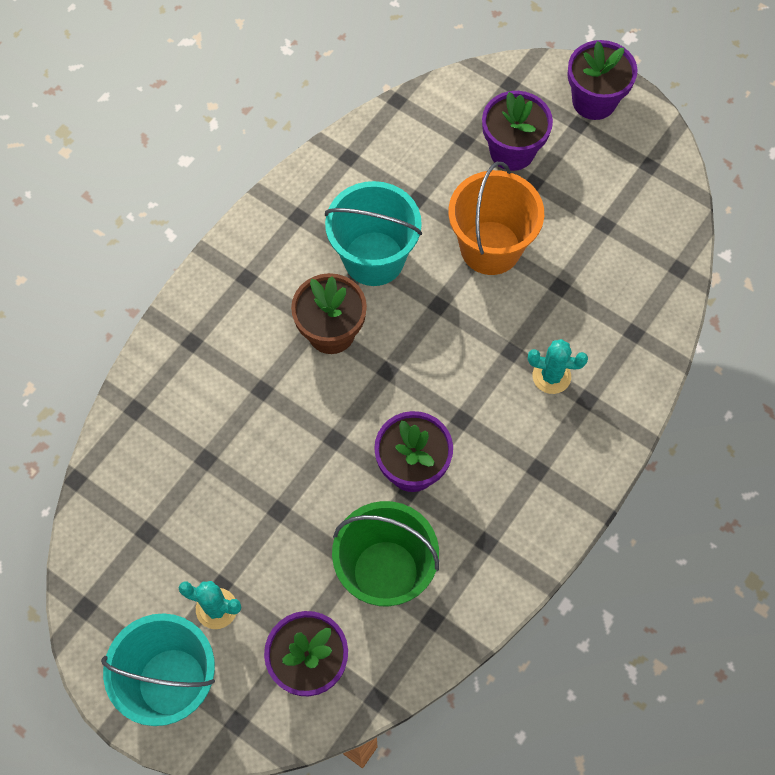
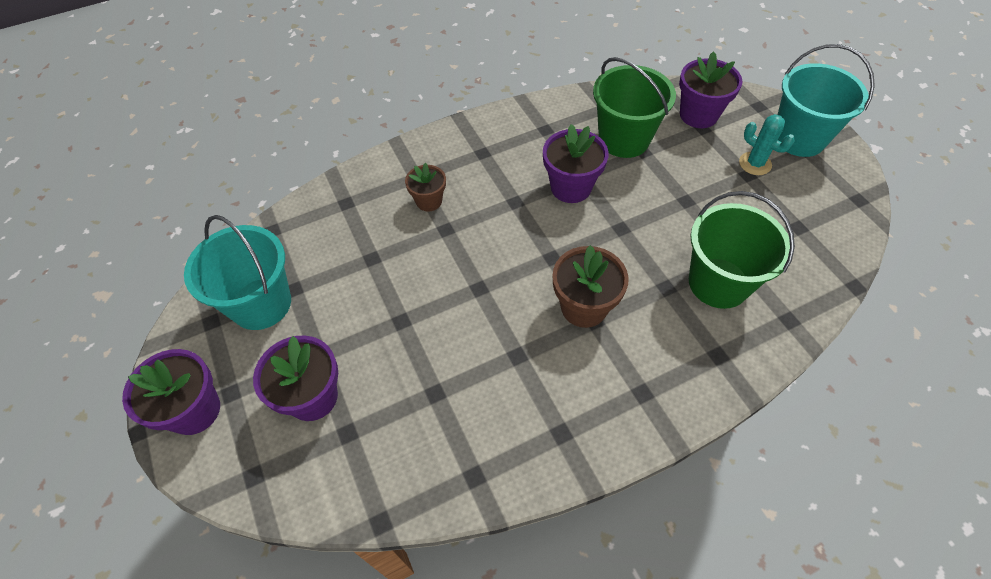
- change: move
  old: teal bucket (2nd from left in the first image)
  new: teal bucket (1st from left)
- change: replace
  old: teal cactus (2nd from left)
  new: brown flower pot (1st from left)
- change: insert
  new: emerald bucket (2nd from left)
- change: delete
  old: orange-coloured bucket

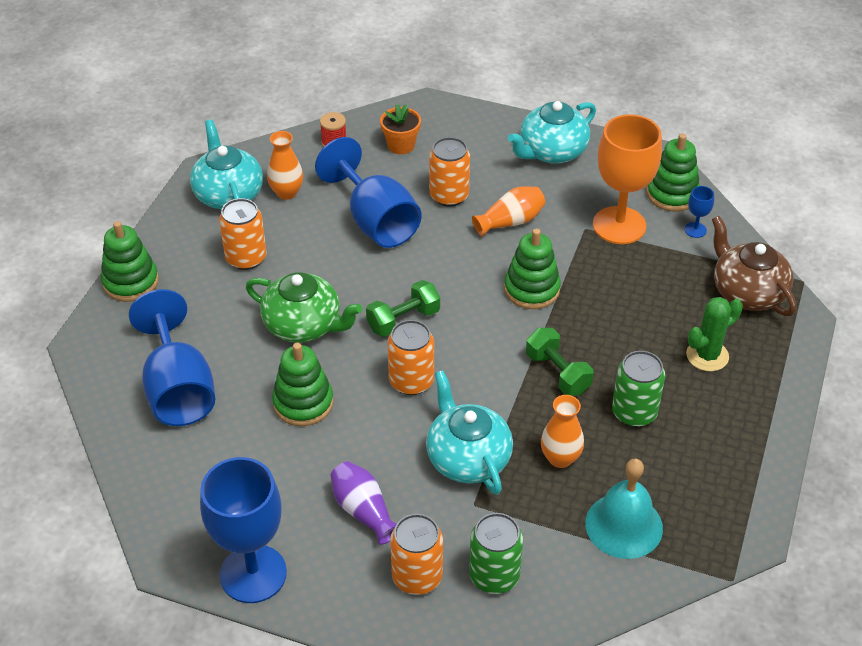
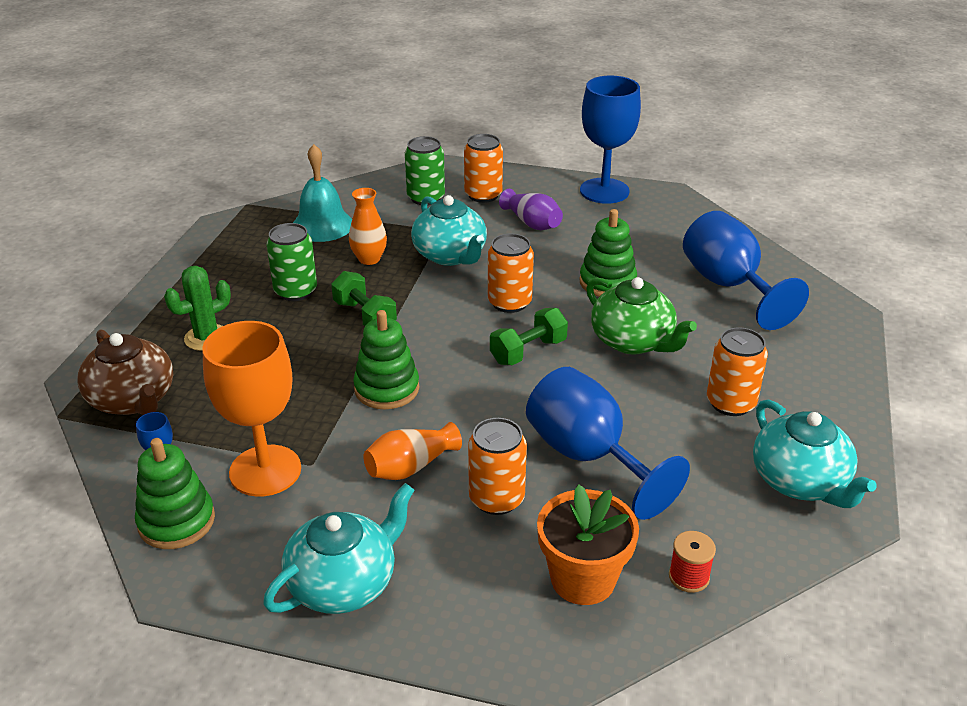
- change: resize
  old: orange-coloured flower pot
  factor: 1.51
- change: rotate
  old: emerald teapot
  degrees: -150
- change: delete
  old: emerald stacking rings (1st from left)
- change: delete
  old: orange-coloured vase (1st from left)

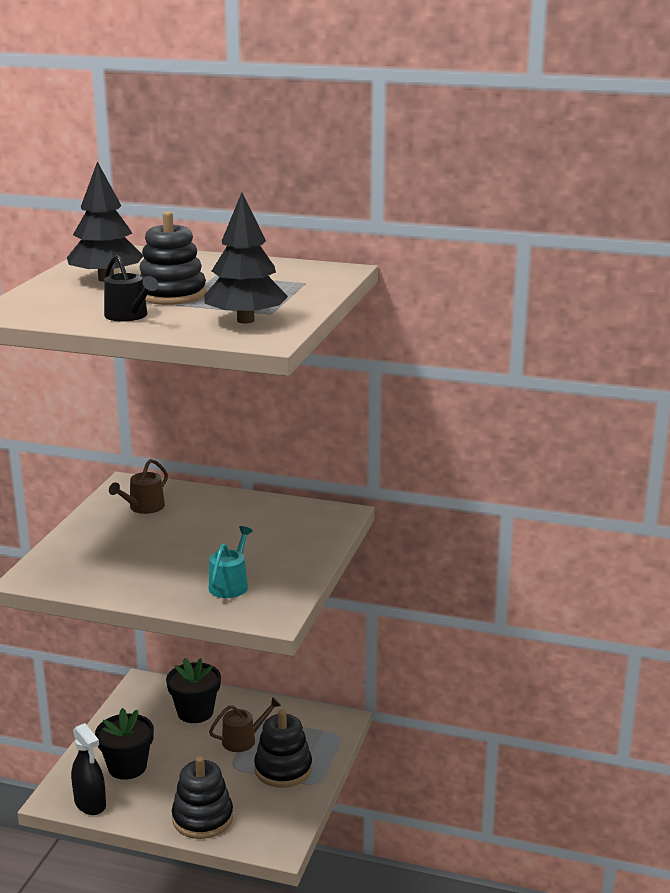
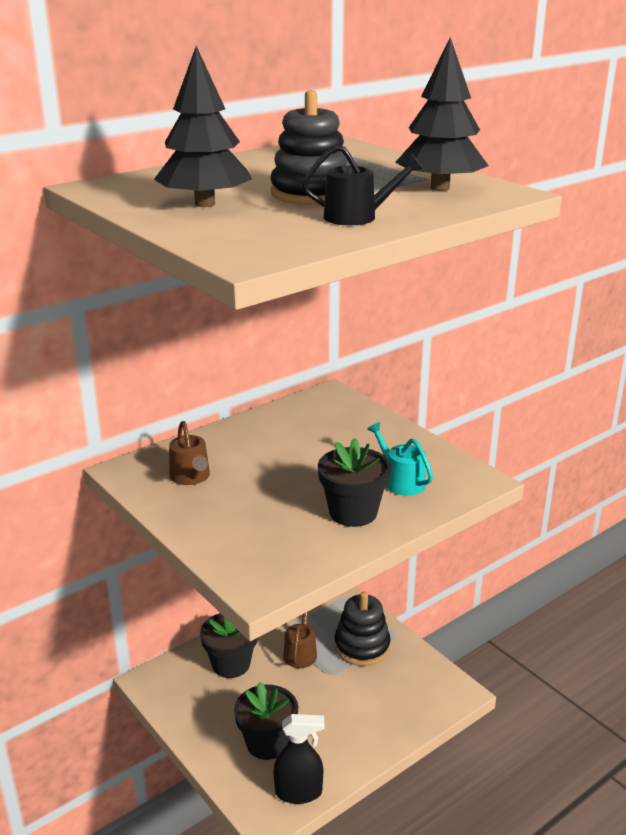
- change: insert
  new: jet-black flower pot (3rd from left)
- change: delete
  old: jet-black stacking rings (2nd from left)

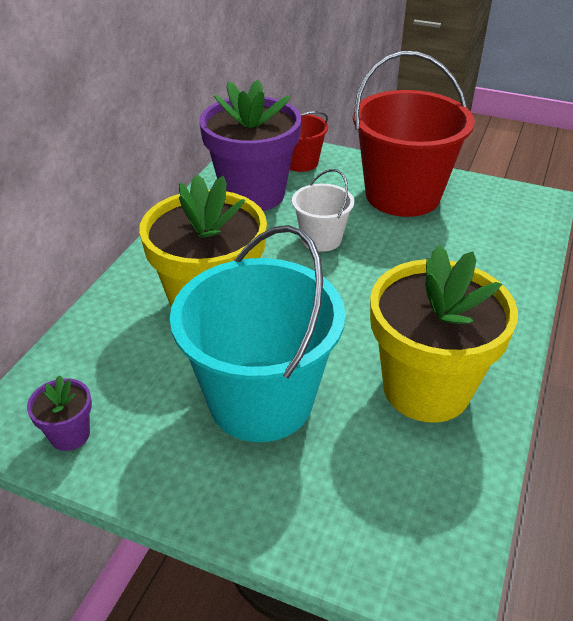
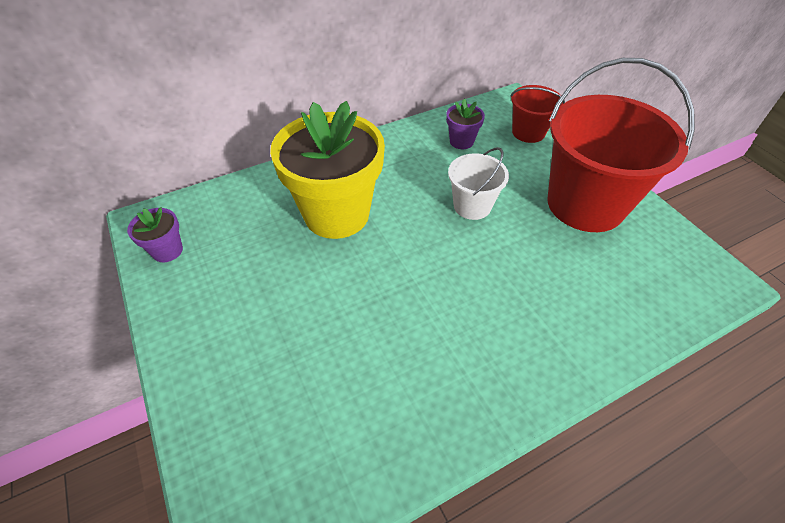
- change: resize
  old: purple flower pot (2nd from left)
  factor: 0.43
- change: delete
  old: teal bucket
- change: delete
  old: bright yellow flower pot (2nd from left)

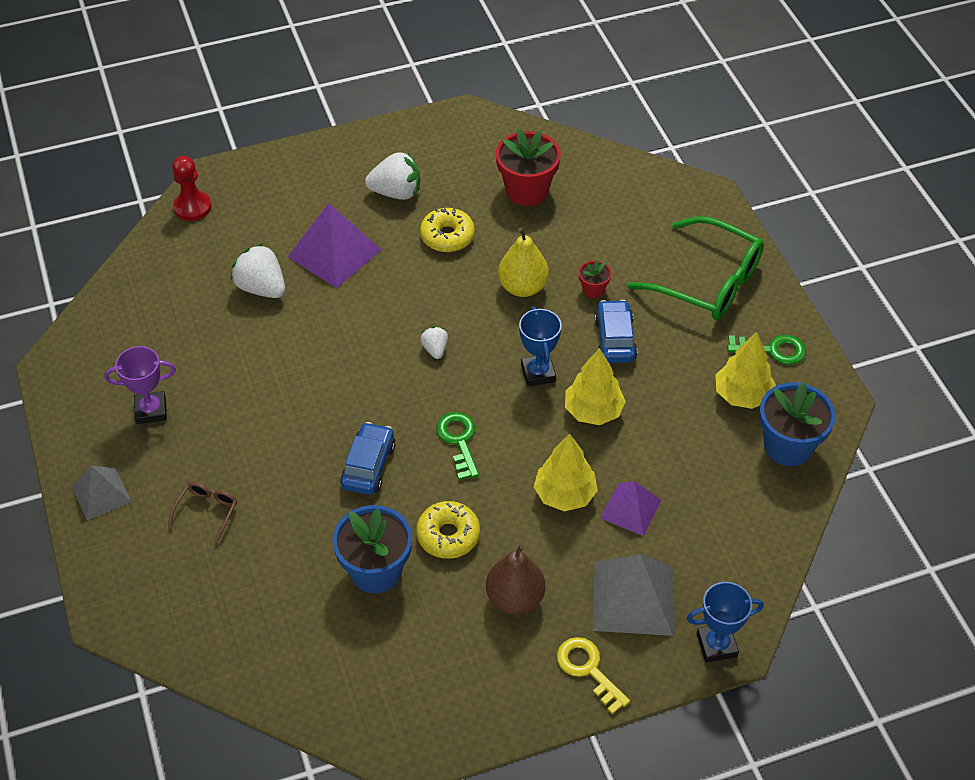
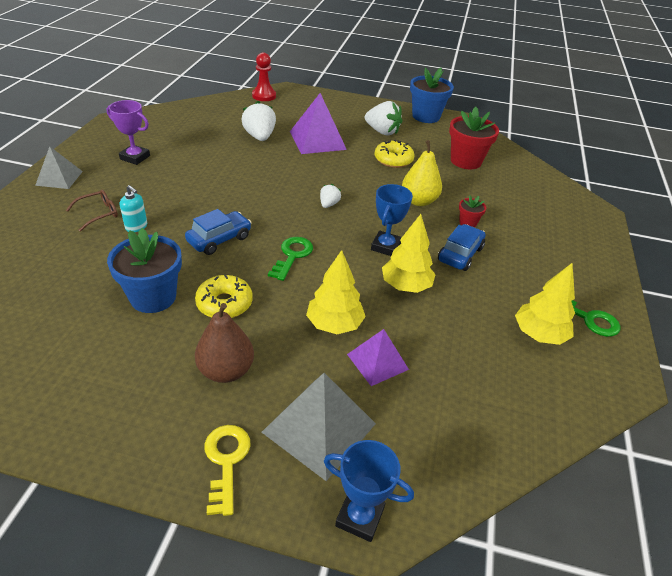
- change: insert
  new: teal pump bottle
- change: move
  old: cobalt flower pot (2nd from left)
- change: delete
  old: emerald glasses

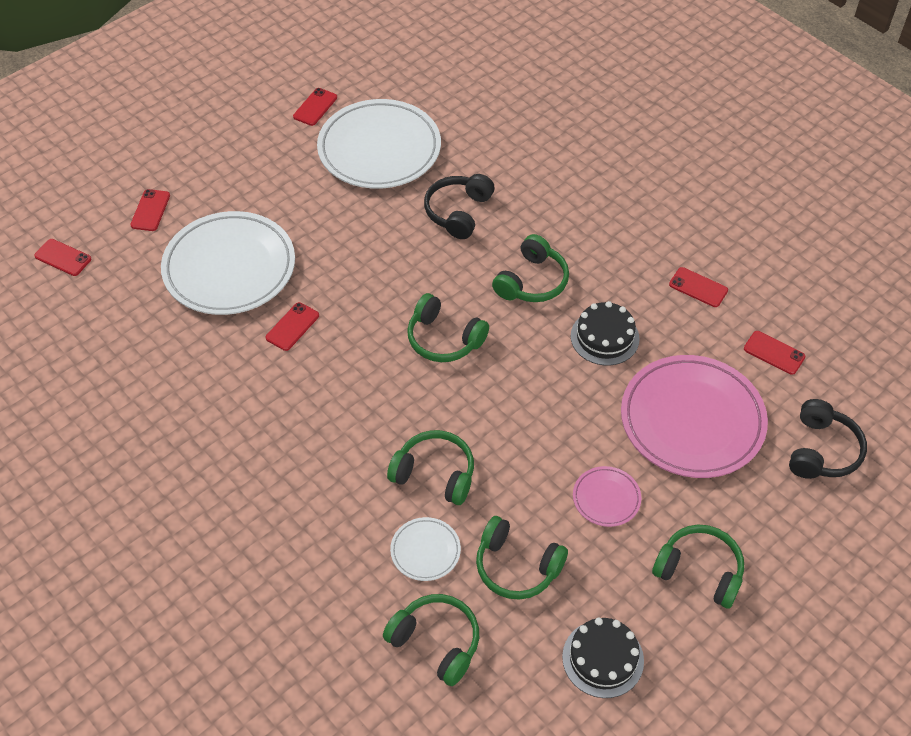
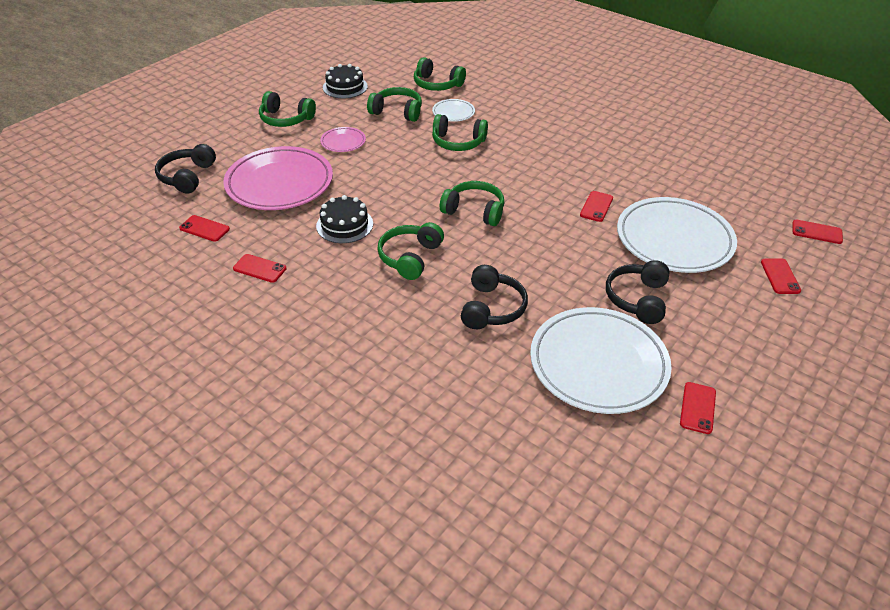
- change: insert
  new: jet-black over-ear headphones (3rd from left)

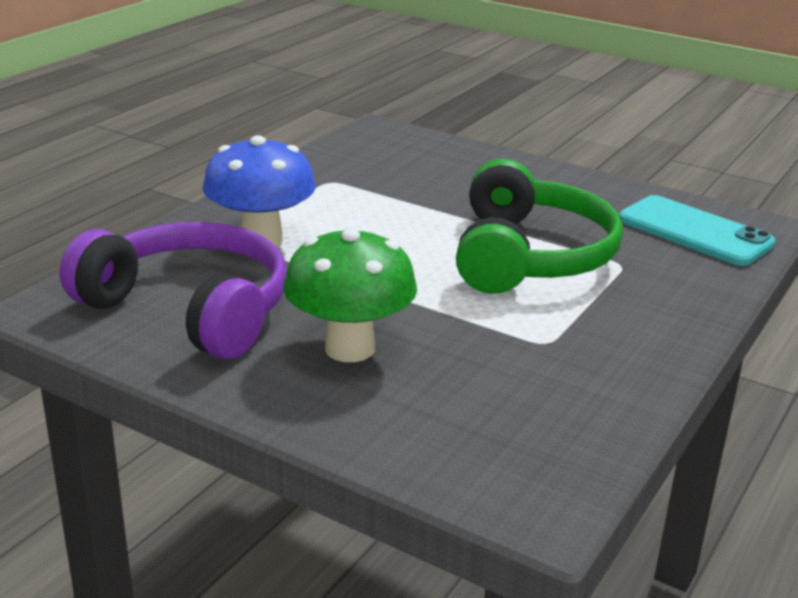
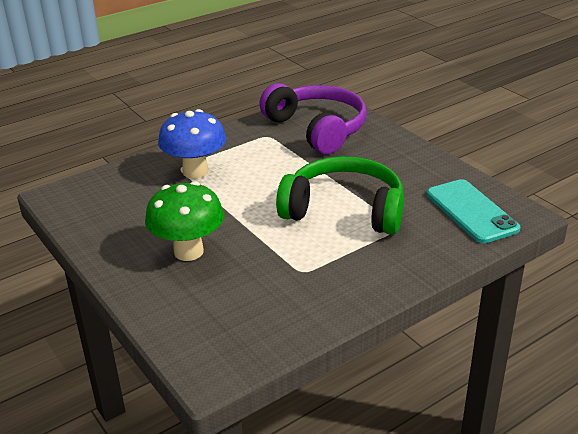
- change: move
  old: purple over-ear headphones
- change: rotate
  old: emerald over-ear headphones
  degrees: -105

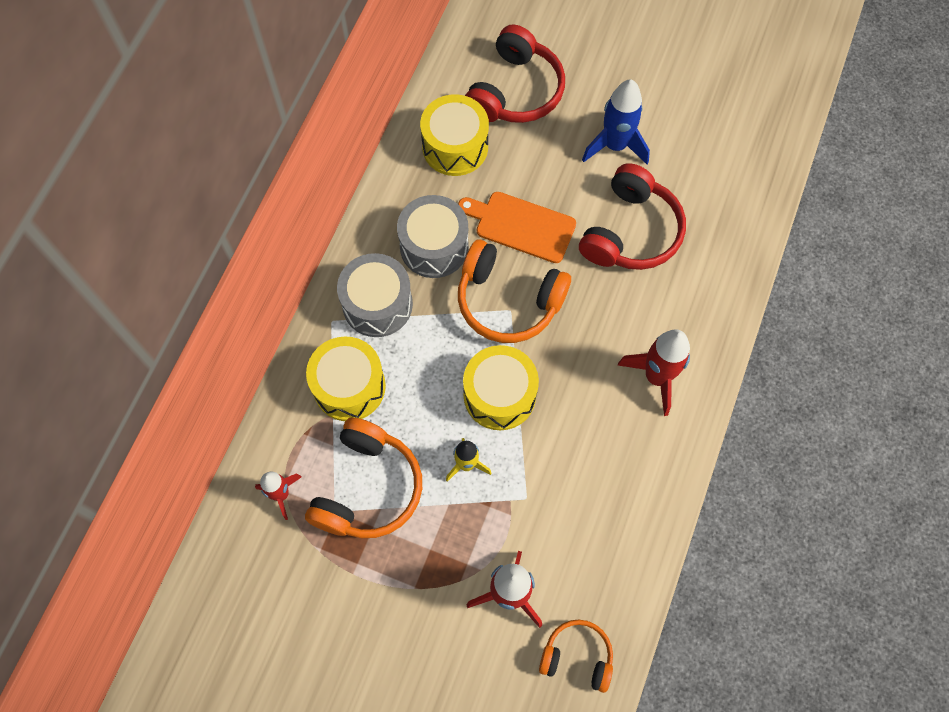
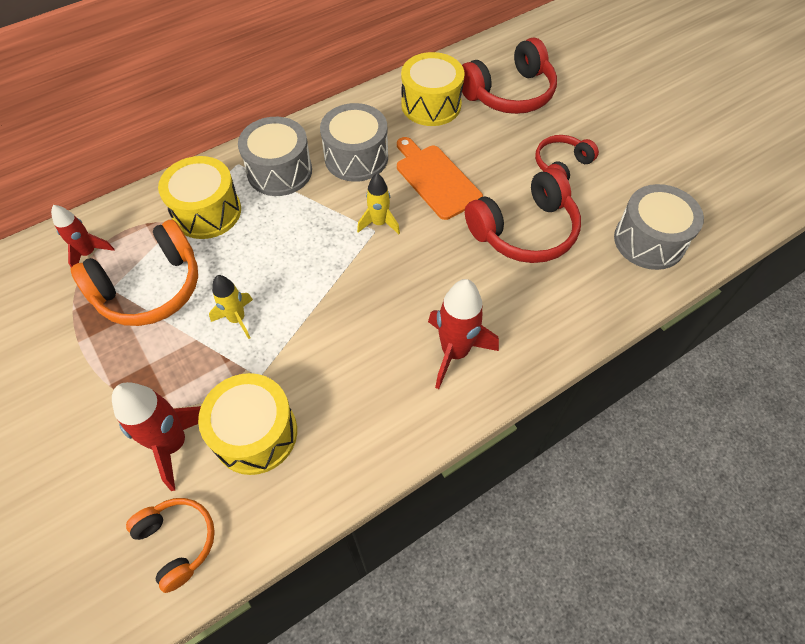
- change: move
  old: bright yellow snare drum (3rd from left in the first image)
  new: bright yellow snare drum (2nd from left)
- change: replace
  old: orange-coloured over-ear headphones (2nd from left)
  new: bright yellow spaceship (2nd from left)
- change: replace
  old: cobalt spaceship
  new: red over-ear headphones (3rd from left)
- change: insert
  new: ash-grey snare drum (3rd from left)

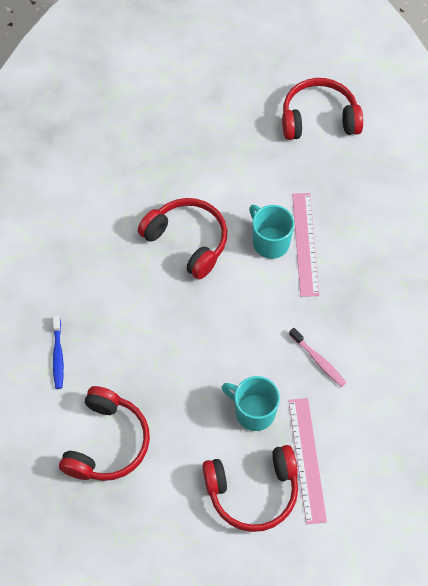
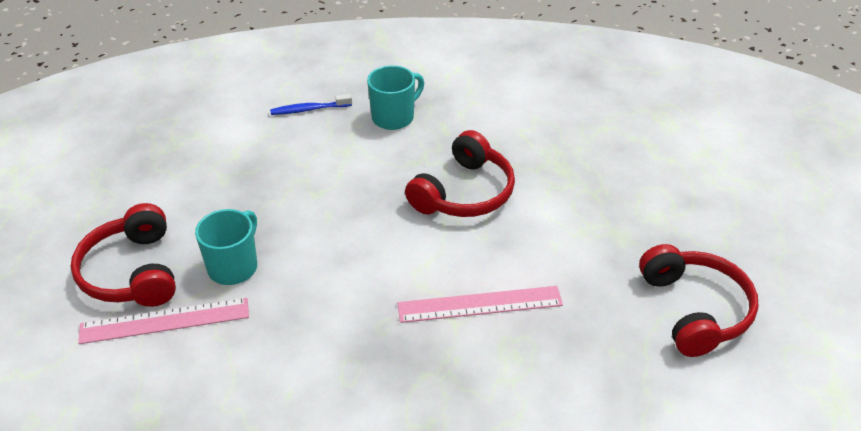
- change: move
  old: teal coffee mug (2nd from left)
- change: delete
  old: red over-ear headphones (1st from left)
- change: delete
  old: rose-pink tooth brush

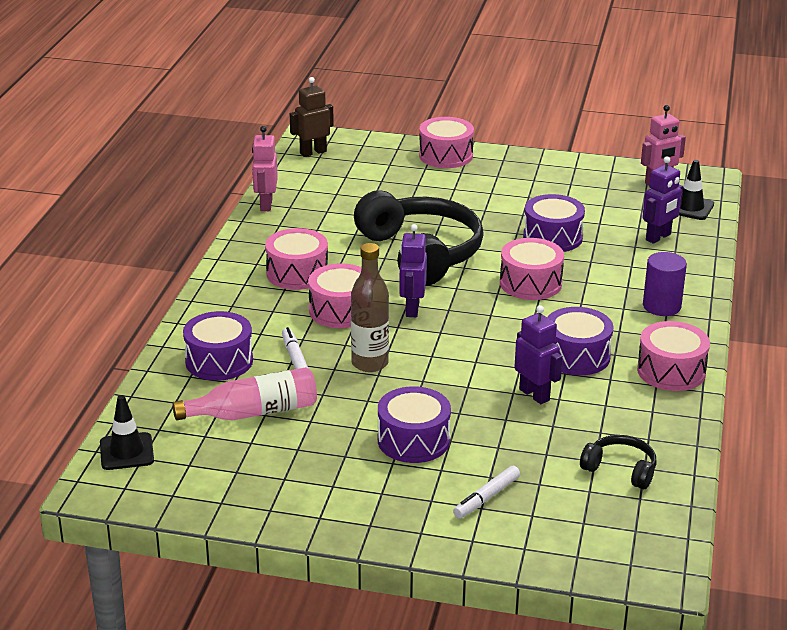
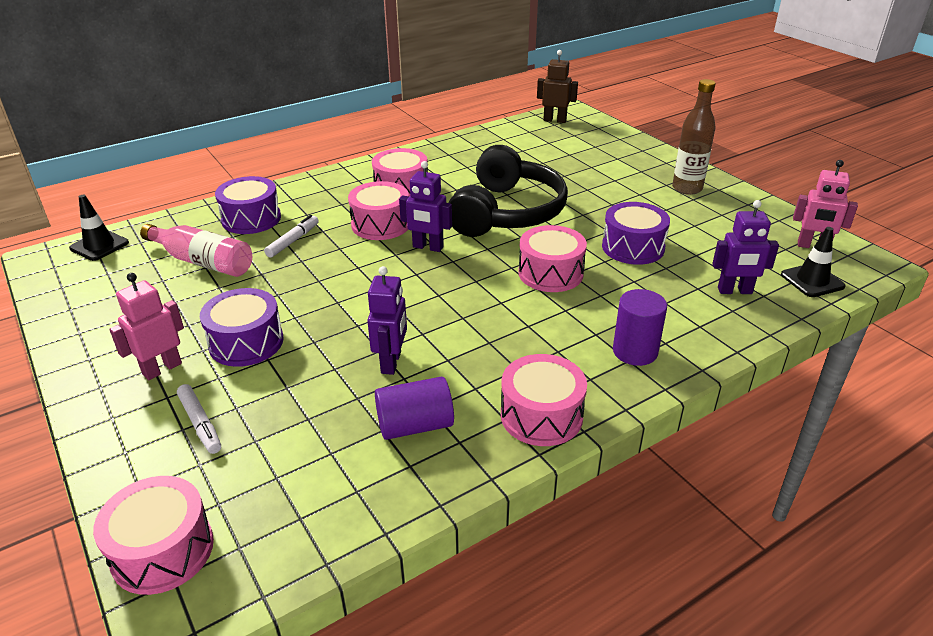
- change: move
  old: rose-pink snare drum (3rd from left in the first image)
  new: rose-pink snare drum (1st from left)
- change: move
  old: rose-pink robot (1st from left)
- change: rotate
  old: snow-white marker (2nd from left in the first image)
  degrees: -120
- change: insert
  new: purple solid cylinder (1st from left)
- change: rotate
  old: purple robot (1st from left in the first image)
  degrees: -120
- change: move
  old: brown drink bottle
- change: delete
  old: purple snare drum (4th from left)
- change: delete
  old: jet-black over-ear headphones (2nd from left)

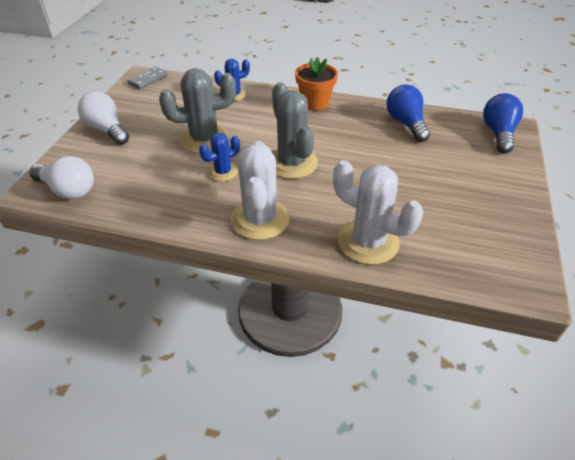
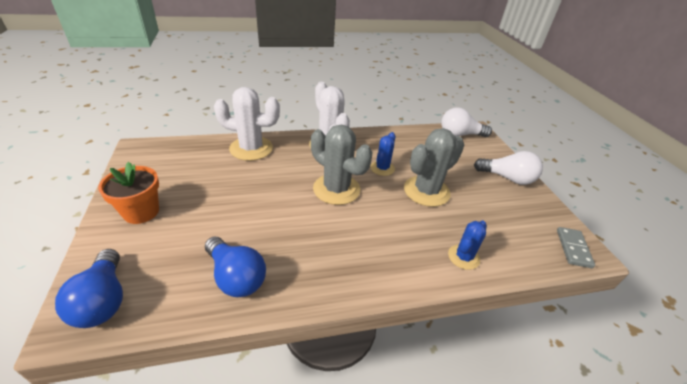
- change: move
  old: orange-coloured flower pot

